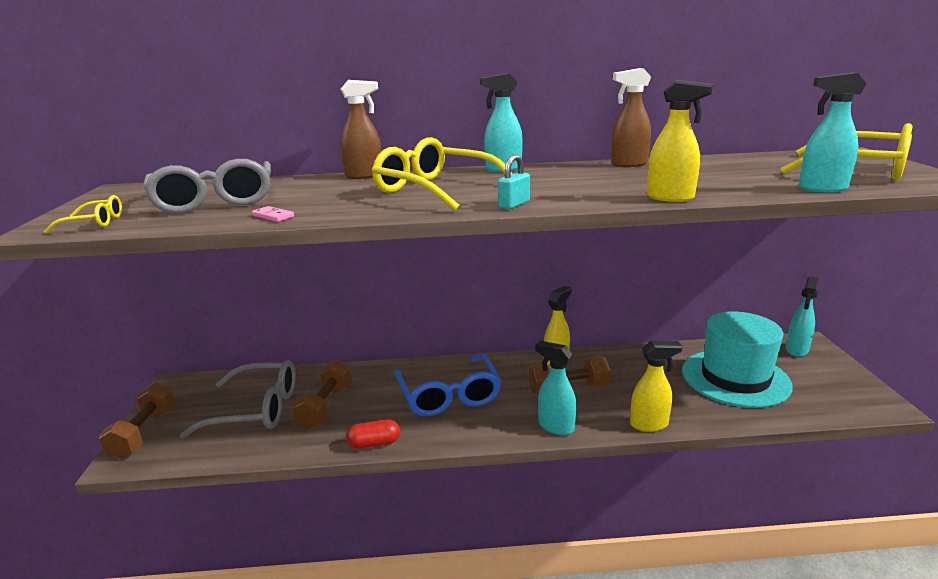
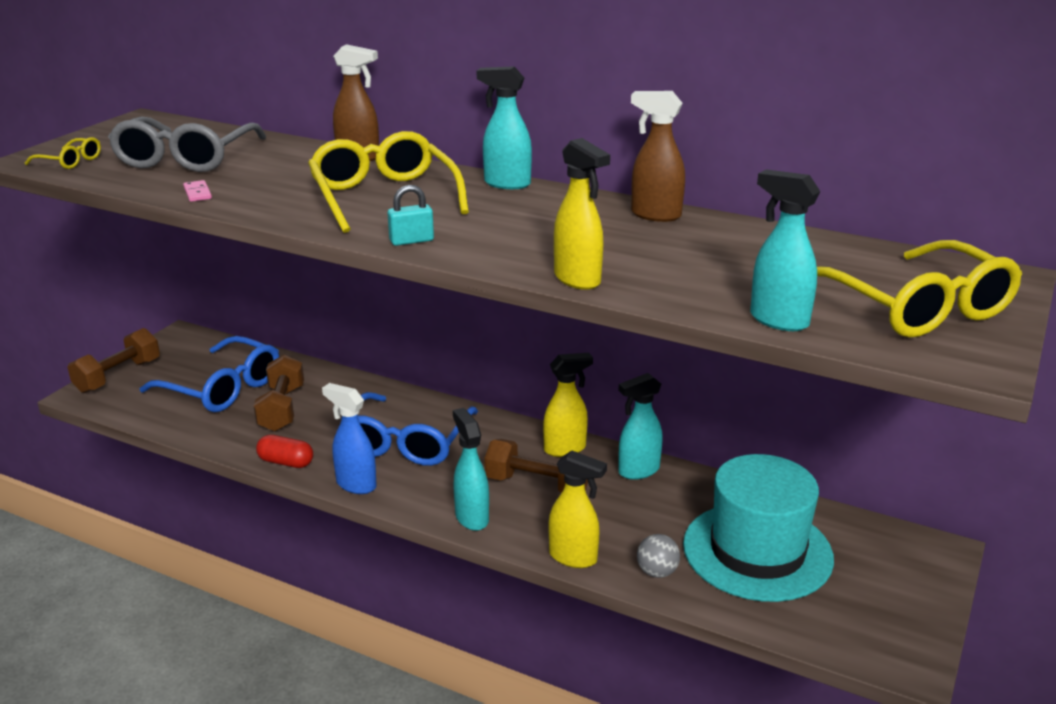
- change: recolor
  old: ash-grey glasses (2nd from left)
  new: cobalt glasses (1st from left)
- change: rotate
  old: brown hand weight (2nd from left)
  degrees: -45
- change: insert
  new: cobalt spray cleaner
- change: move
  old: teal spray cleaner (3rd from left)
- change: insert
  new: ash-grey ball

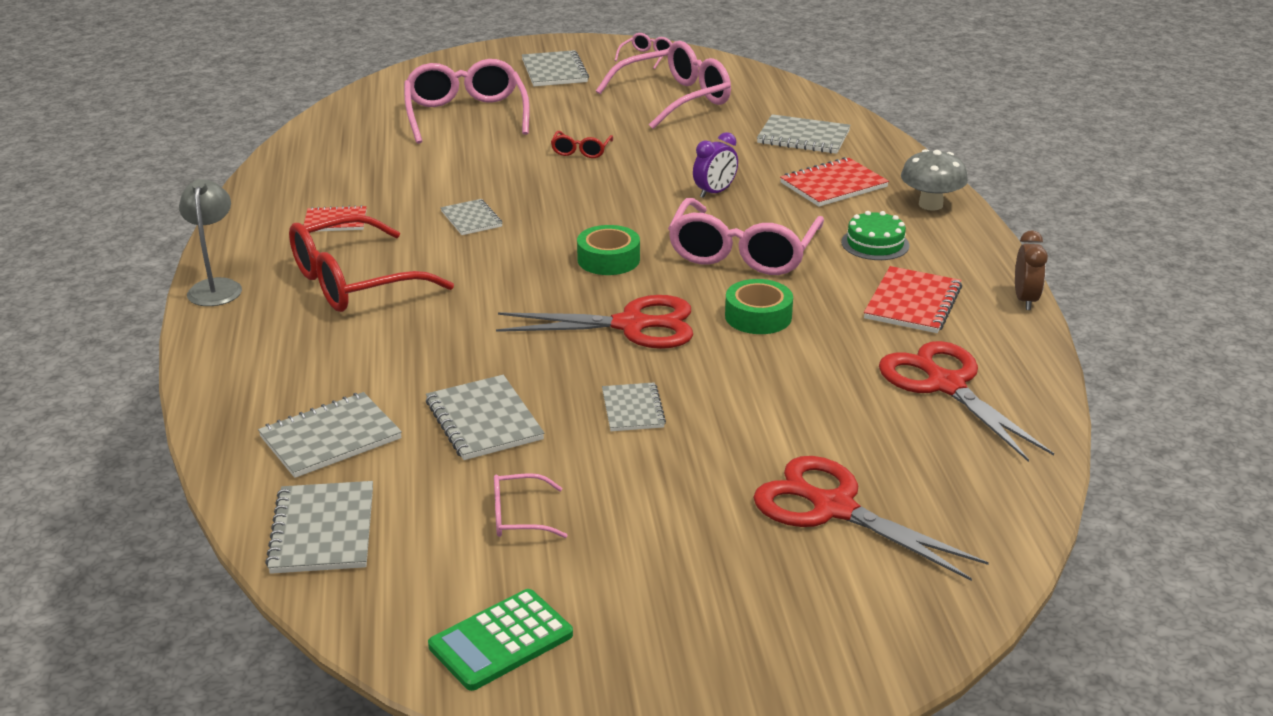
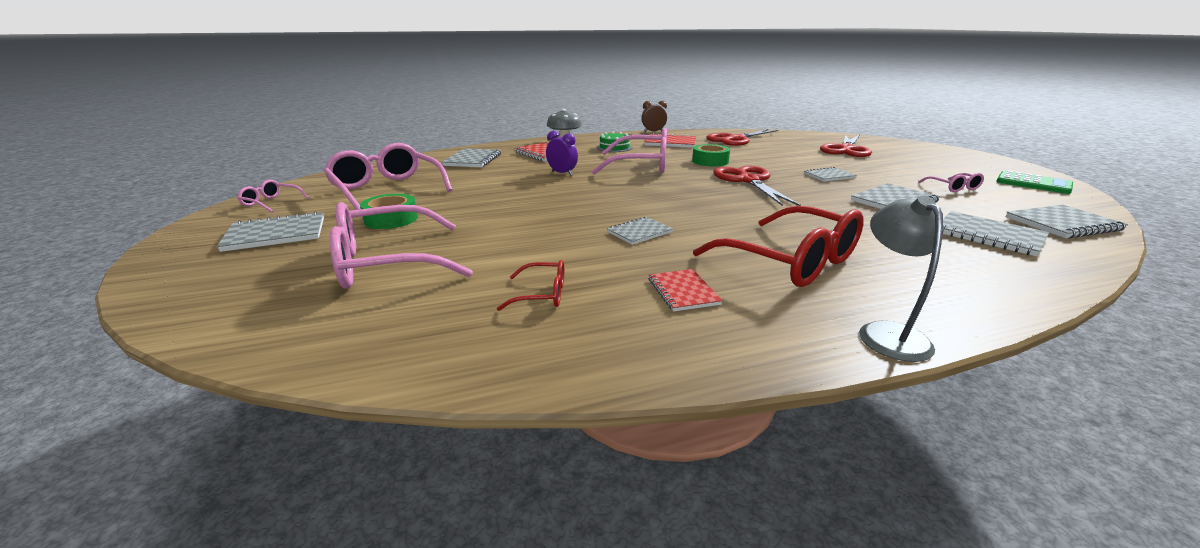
- change: move
  old: emerald tape (1st from left)
- change: move
  old: red glasses (2nd from left in the first image)
  new: red glasses (1st from left)
- change: rotate
  old: ash-grey lamp
  degrees: 105

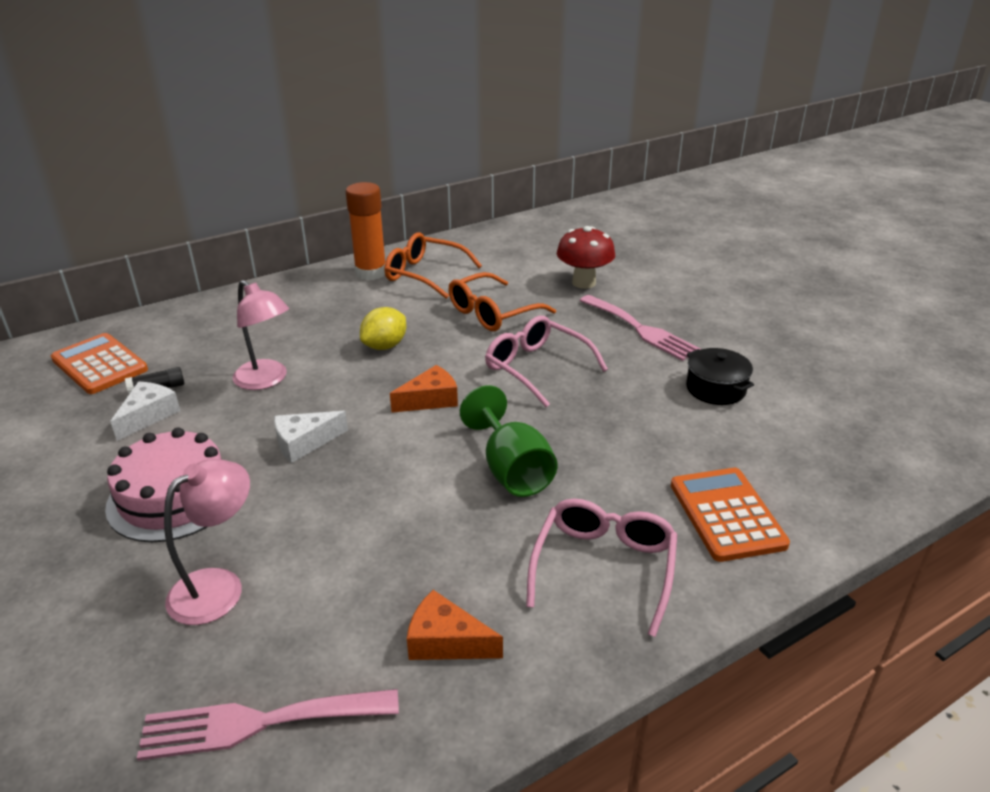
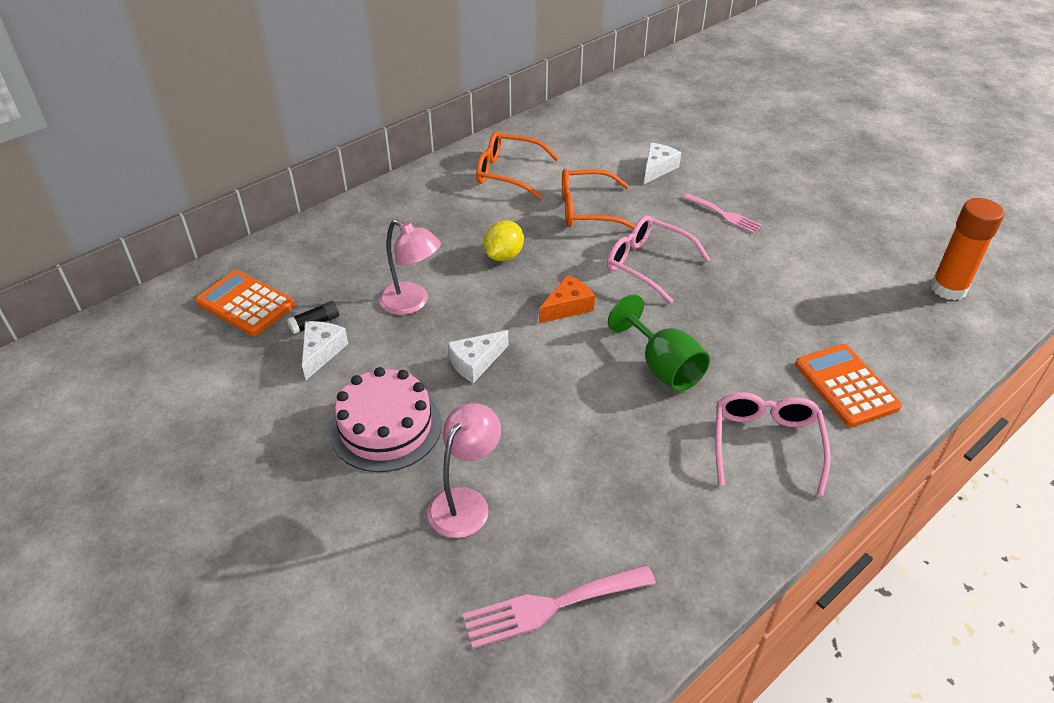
- change: rotate
  old: orange-coloured glasses (2nd from left)
  degrees: 45
- change: replace
  old: red mushroom
  new: snow-white piece of cheese (3rd from left)
- change: resize
  old: rose-pink fork (2nd from left)
  factor: 0.66
- change: move
  old: orange-coloured glue
- change: delete
  old: orange-coloured piece of cheese (2nd from left)
- change: delete
  old: jet-black pot

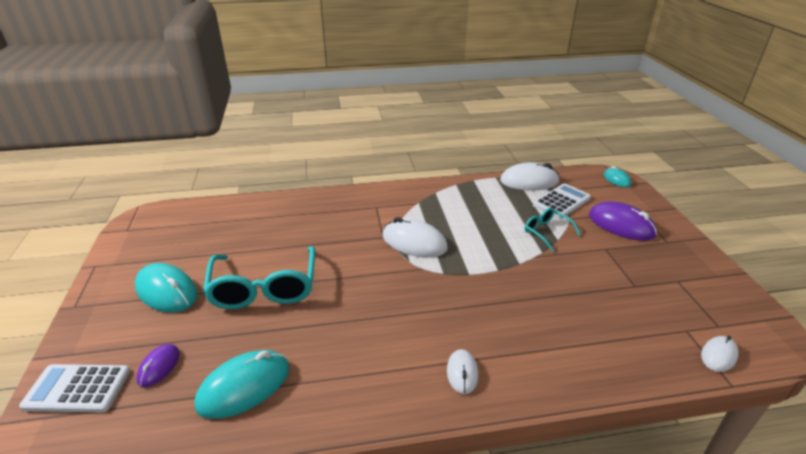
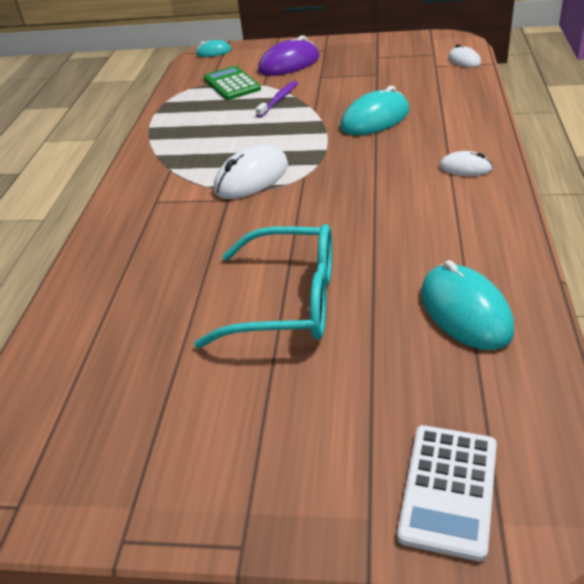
- change: recolor
  old: snow-white adding machine (2nd from left)
  new: emerald adding machine
- change: replace
  old: teal glasses (2nd from left)
  new: purple tooth brush
- change: move
  old: teal PC mouse (1st from left in the first image)
  new: teal PC mouse (2nd from left)
- change: delete
  old: purple PC mouse (1st from left)
- change: delete
  old: snow-white PC mouse (3rd from left)

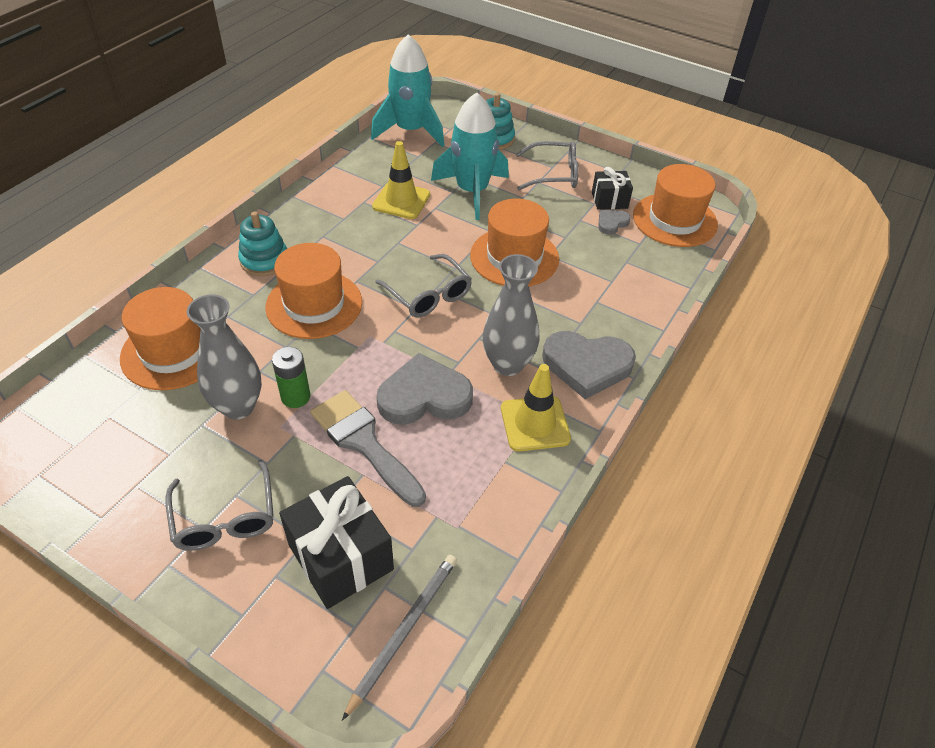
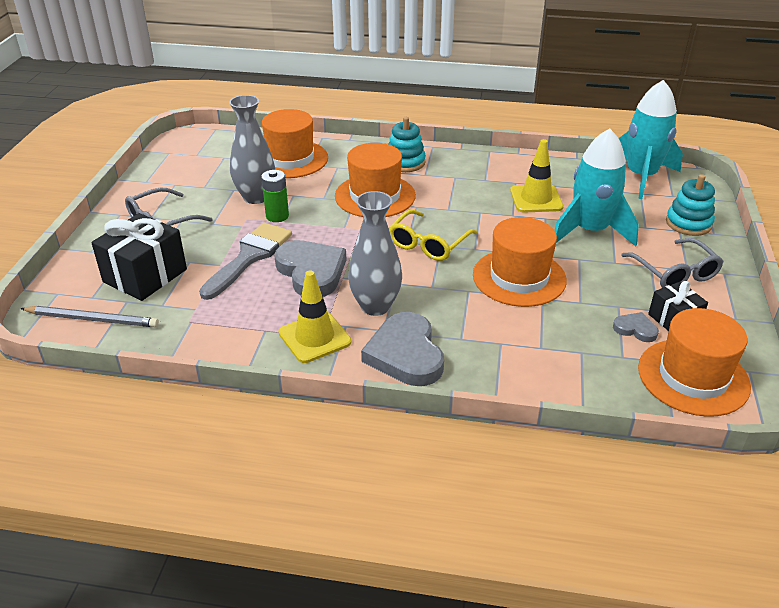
- change: recolor
  old: ash-grey glasses (2nd from left)
  new: bright yellow glasses

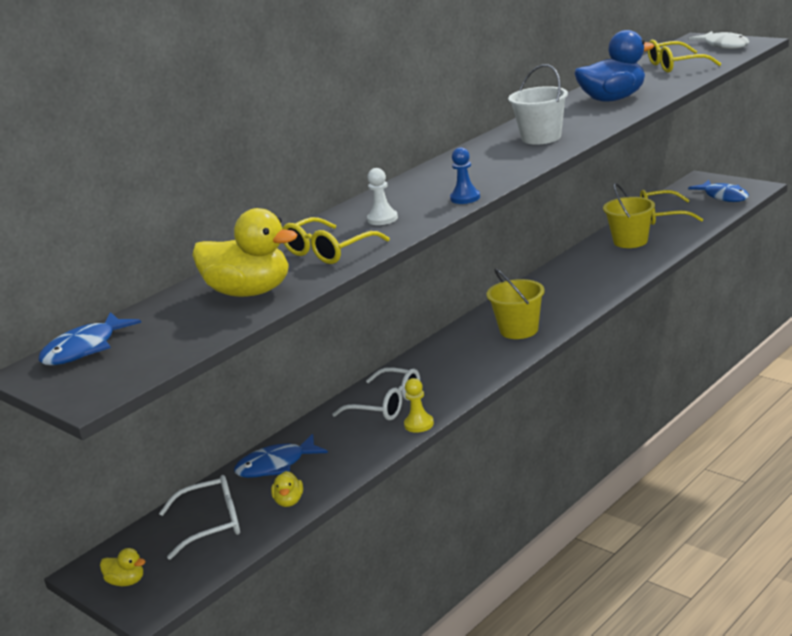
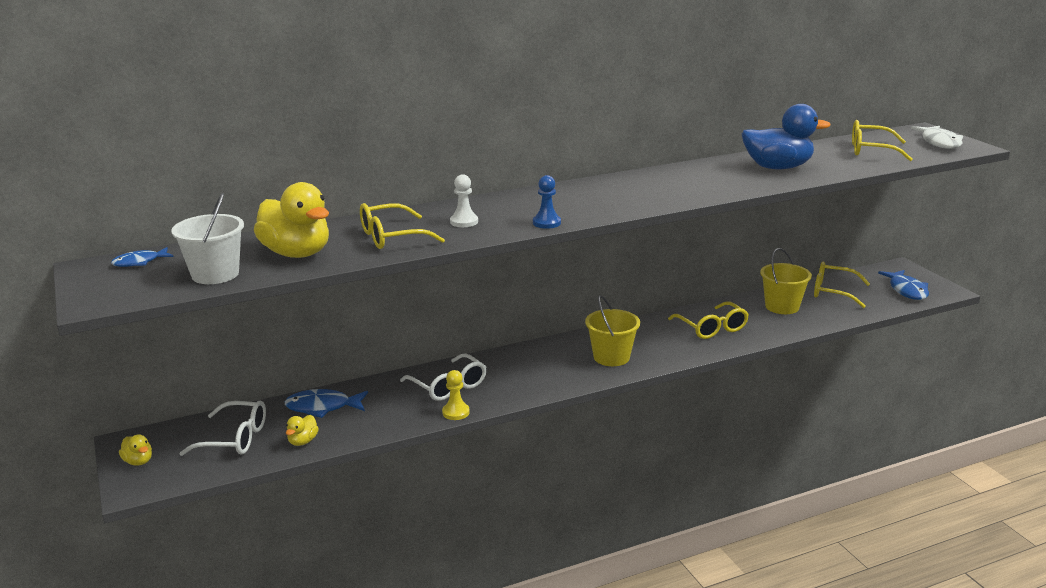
- change: resize
  old: cobalt toy fish (1st from left)
  factor: 0.62
- change: move
  old: snow-white bucket
- change: insert
  new: bright yellow glasses (2nd from left)

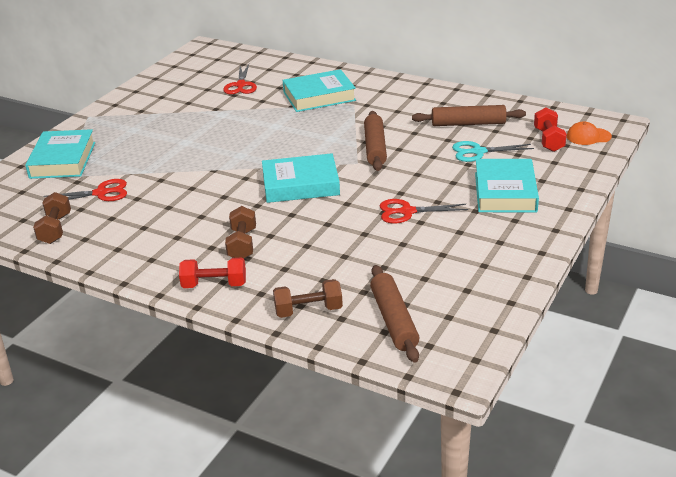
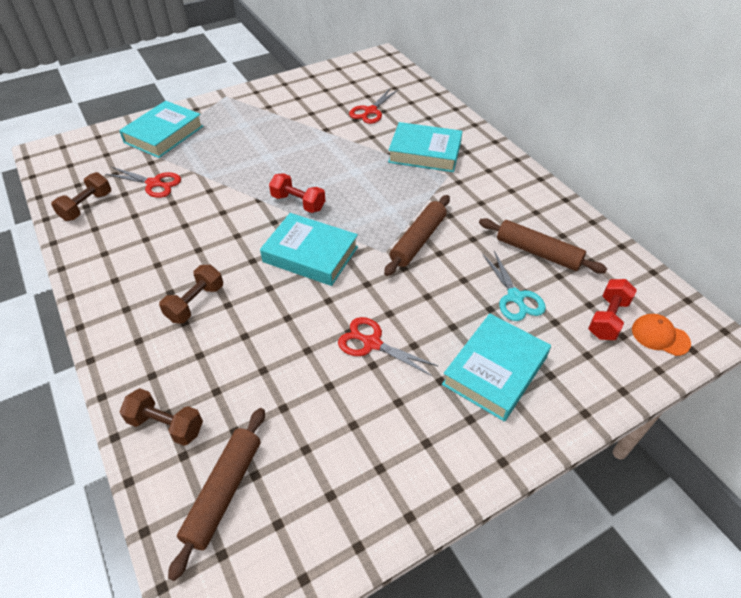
- change: move
  old: red hand weight (1st from left)
- change: rotate
  old: teal shears
  degrees: -135

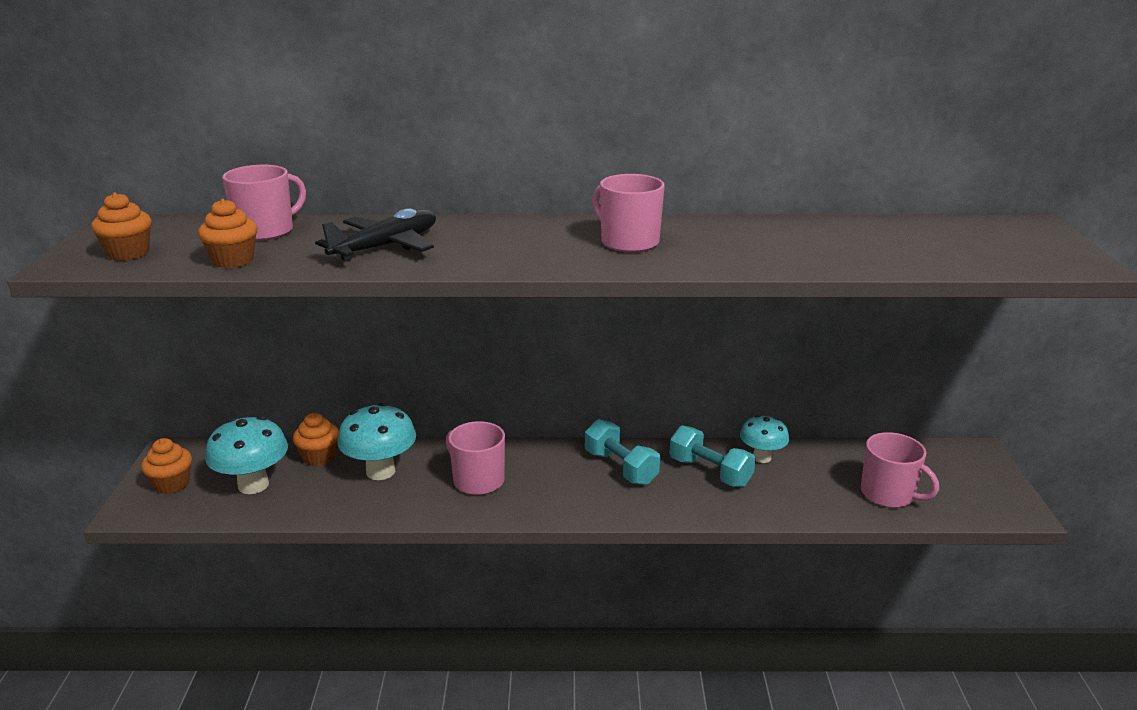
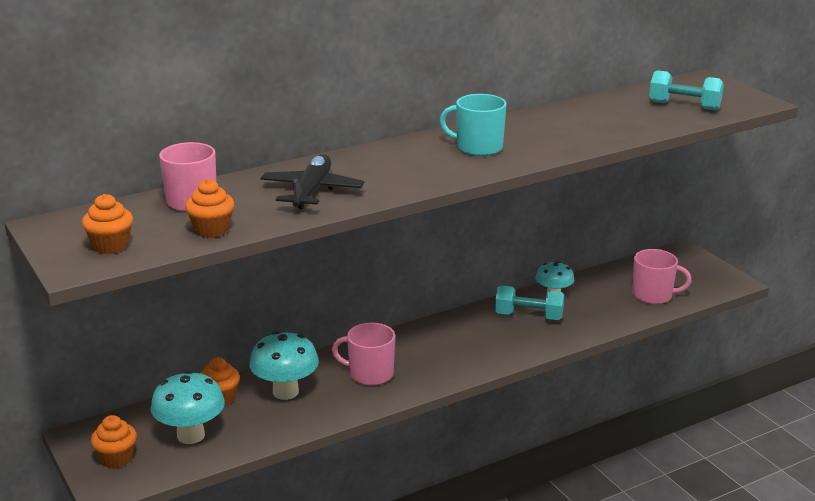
- change: recolor
  old: rose-pink coffee mug (3rd from left)
  new: teal coffee mug
- change: move
  old: teal hand weight (1st from left in the first image)
  new: teal hand weight (2nd from left)

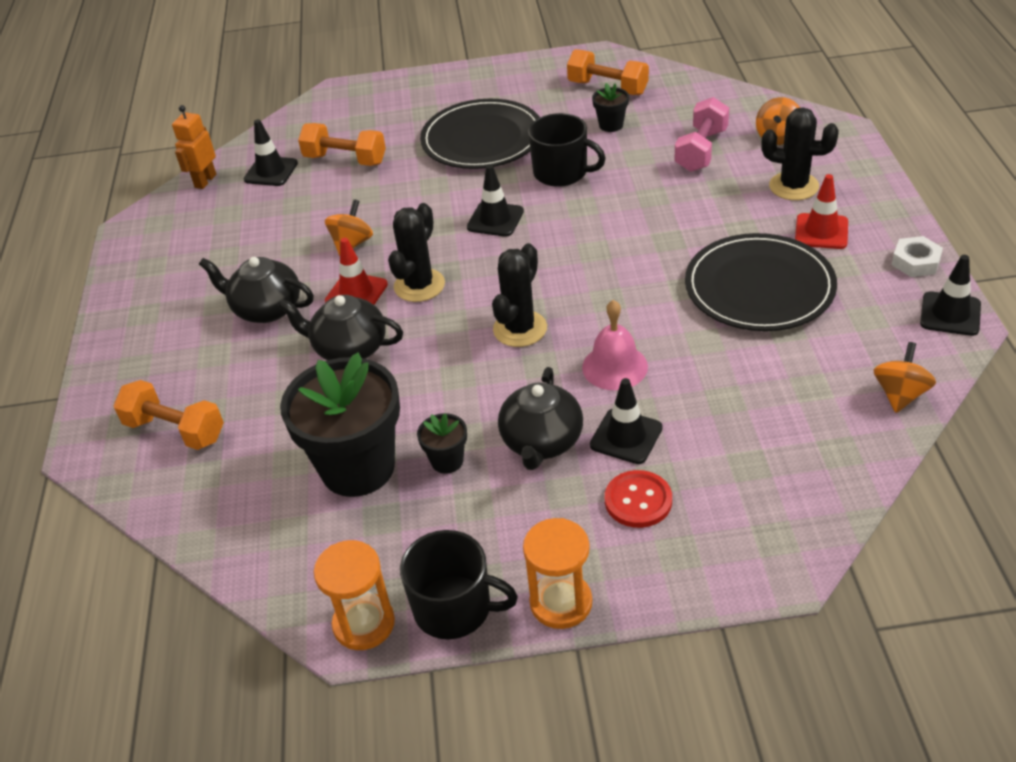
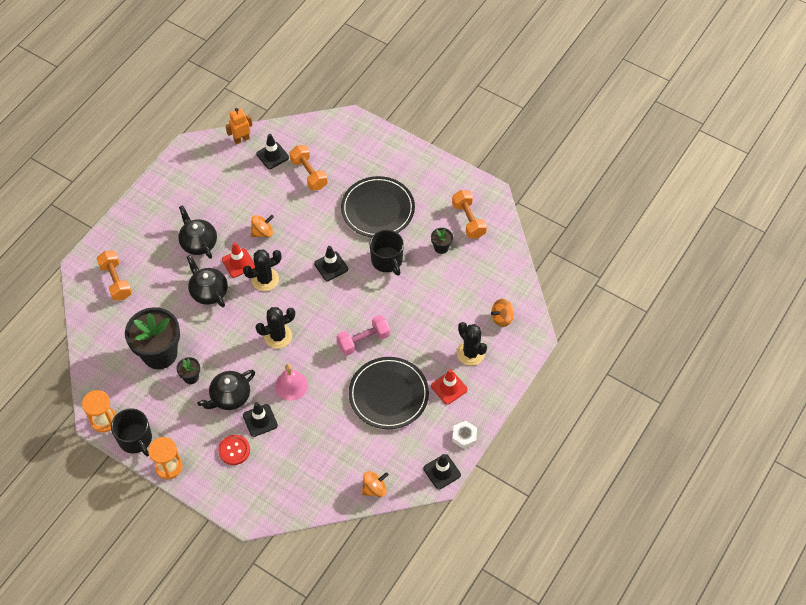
- change: move
  old: rose-pink hand weight

